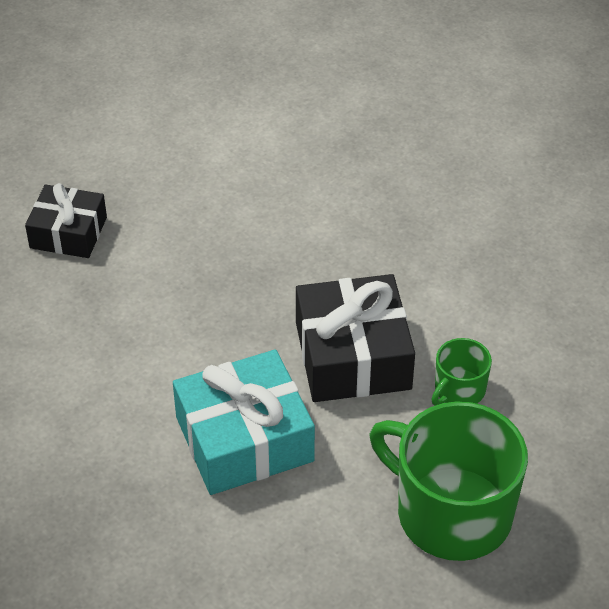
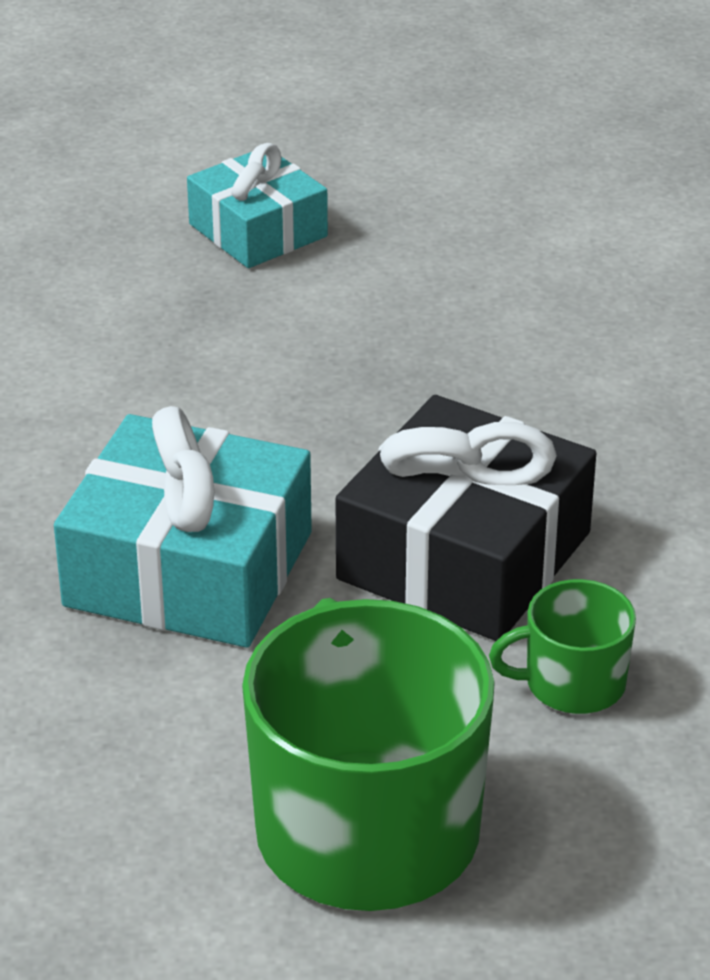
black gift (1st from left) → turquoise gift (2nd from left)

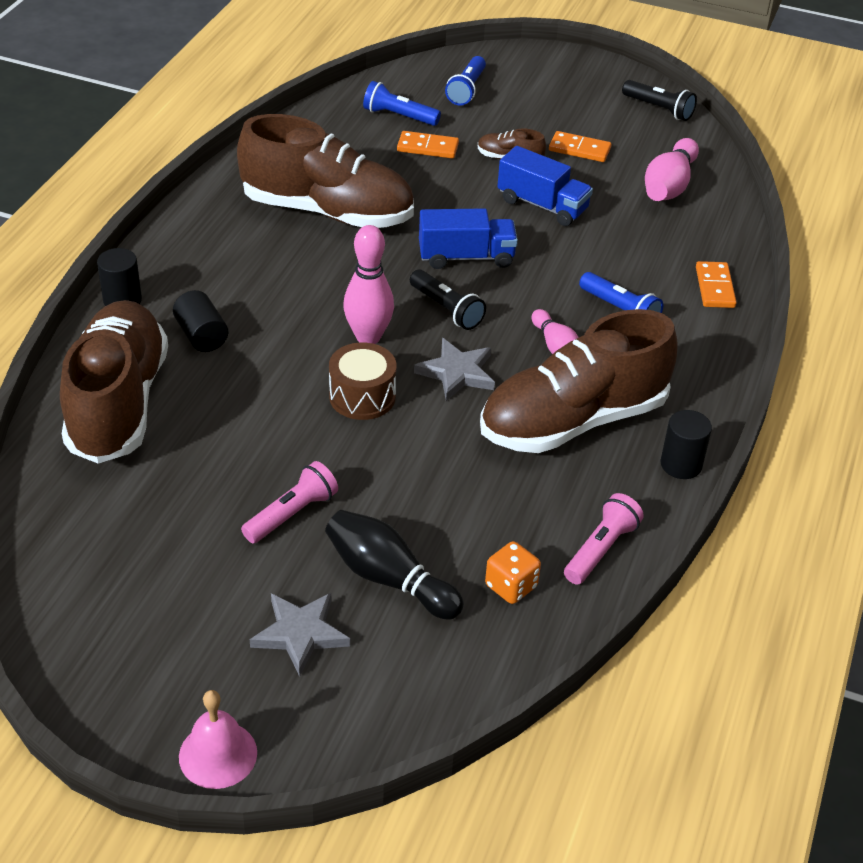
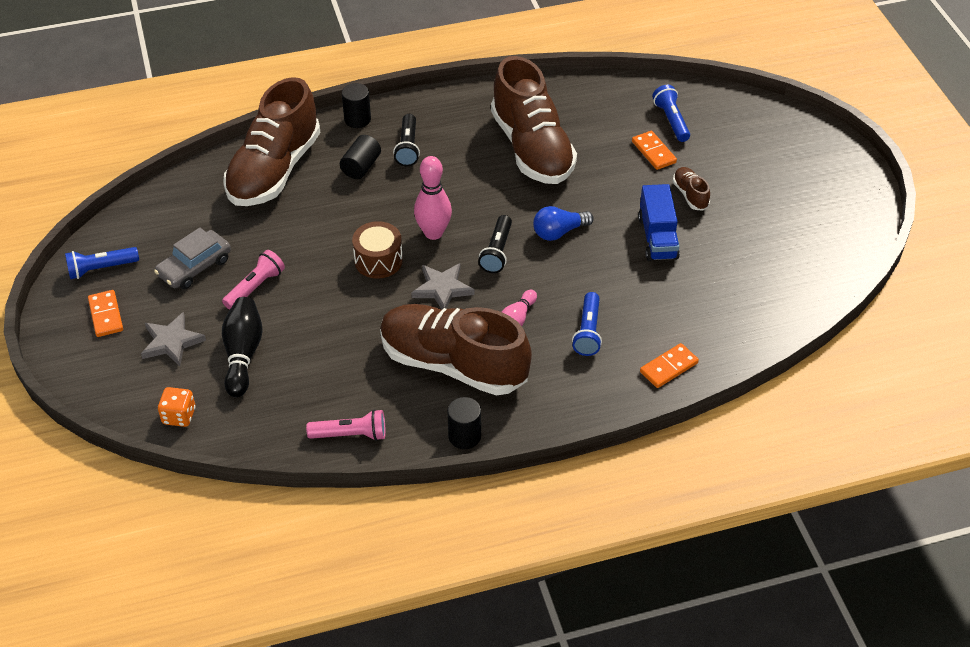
pink bell → -
pink bowling pin (3rd from left) → -
- → grey car
blue flashlight (2nd from left in the first image) → blue flashlight (1st from left), move
orange dice, move
orange domino (2nd from left in the first image) → orange domino (1st from left), move
black flashlight (2nd from left in the first image) → black flashlight (1st from left), move
blue truck (1st from left) → blue light bulb
brown shoe (1st from left), 150 degrees clockwise
pink flashlight (1st from left), 60 degrees counterclockwise

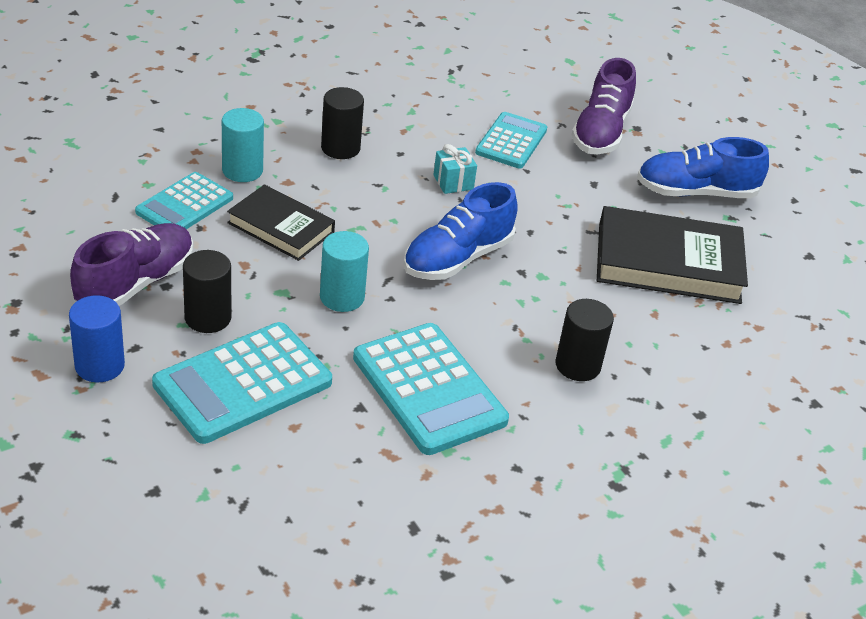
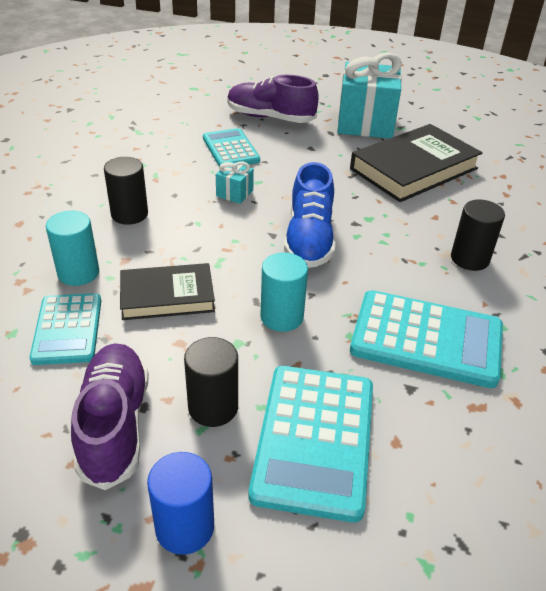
blue shoe (2nd from left) → turquoise gift (2nd from left)
purple shoe (2nd from left), 135 degrees clockwise

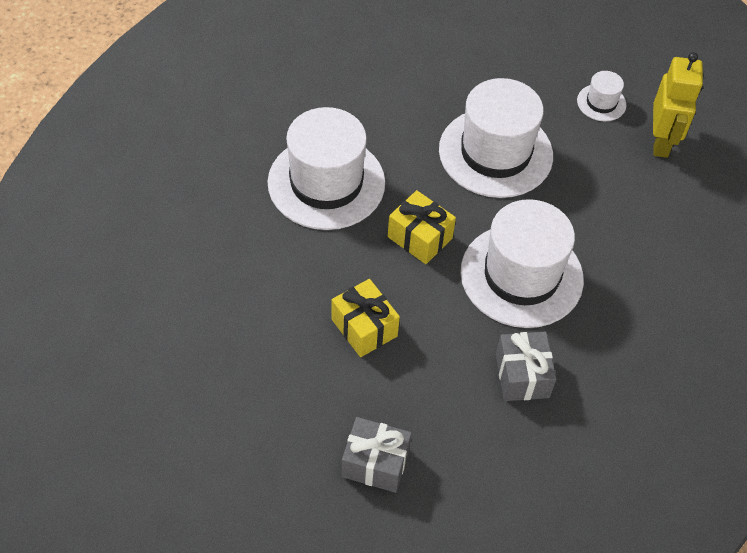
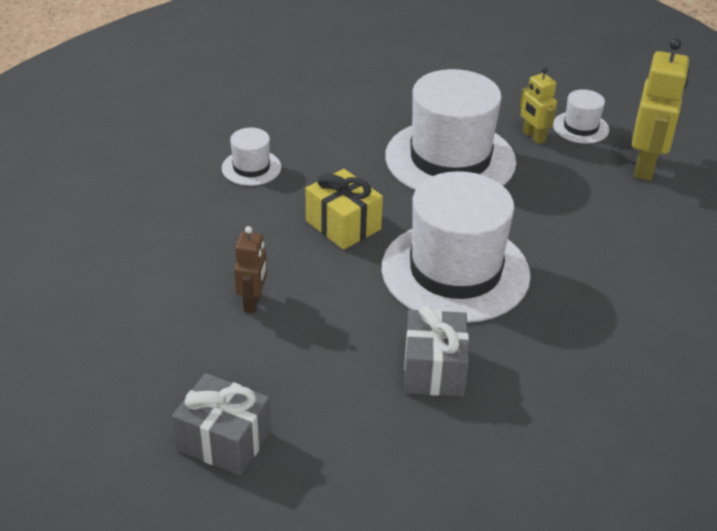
- → yellow robot (1st from left)
yellow gift (1st from left) → brown robot
white hat (1st from left), x0.45

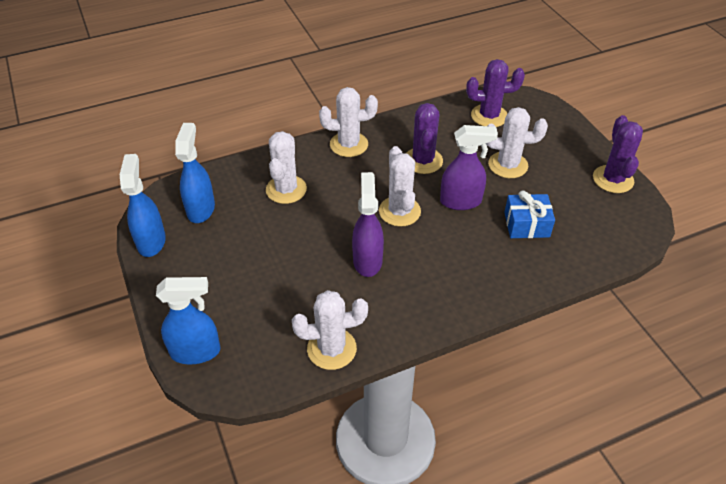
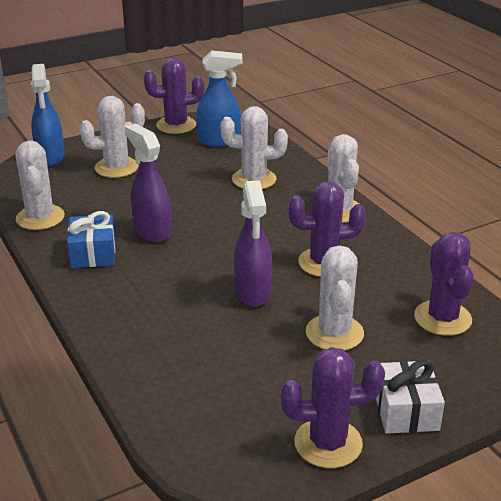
- → white gift
white cactus (4th from left in the first image) → white cactus (2nd from left), move
blue gift, move
blue spray bottle (1st from left) → purple cactus (1st from left)
purple spray bottle (1st from left), 120 degrees counterclockwise

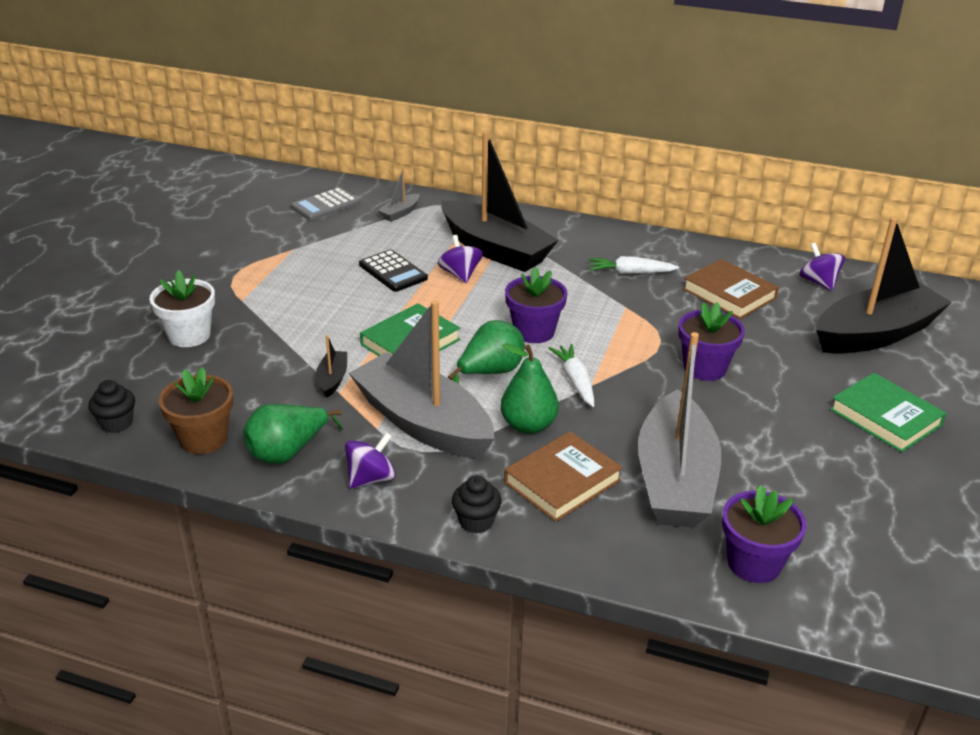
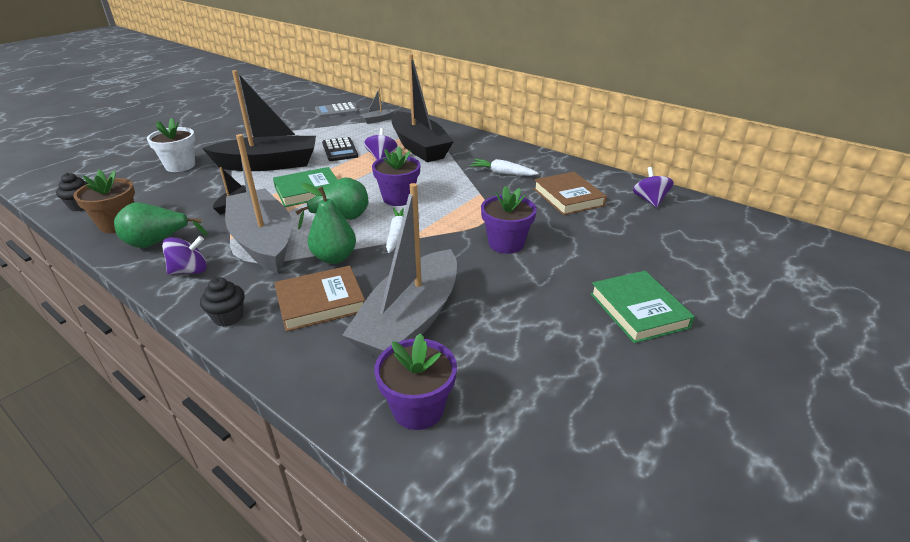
black boat (3rd from left in the first image) → black boat (2nd from left), move

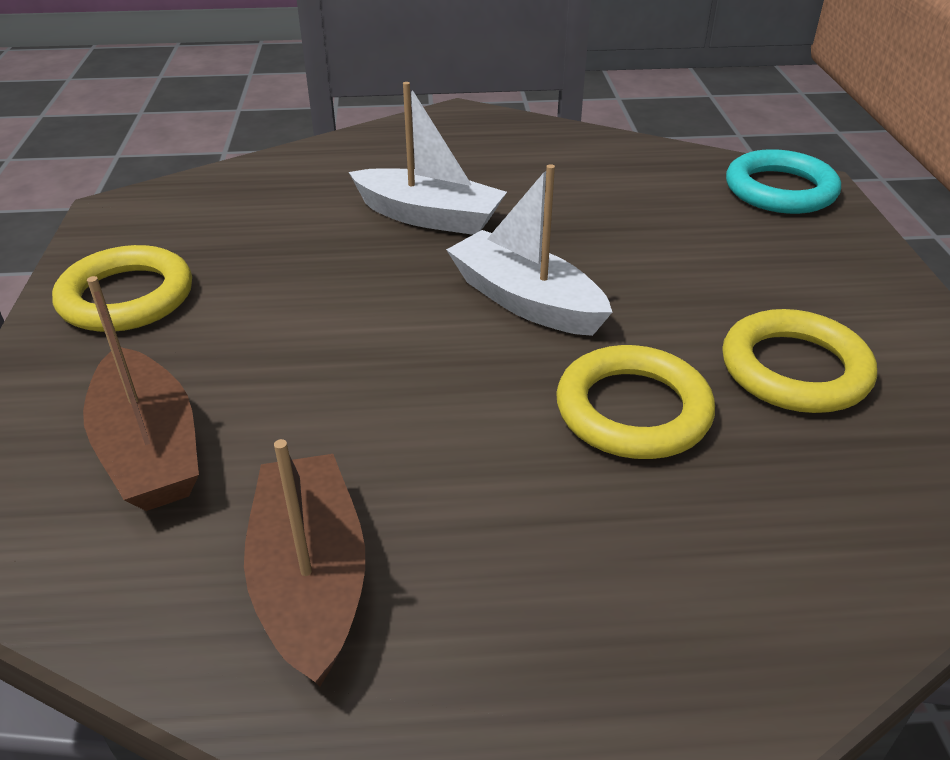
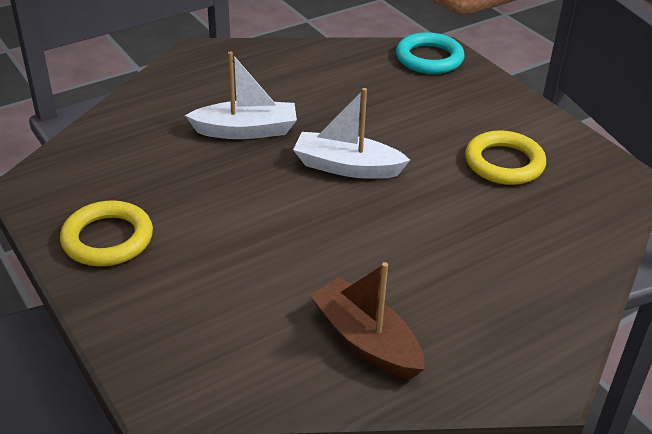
brown boat (1st from left) → -
yellow ring (2nd from left) → -

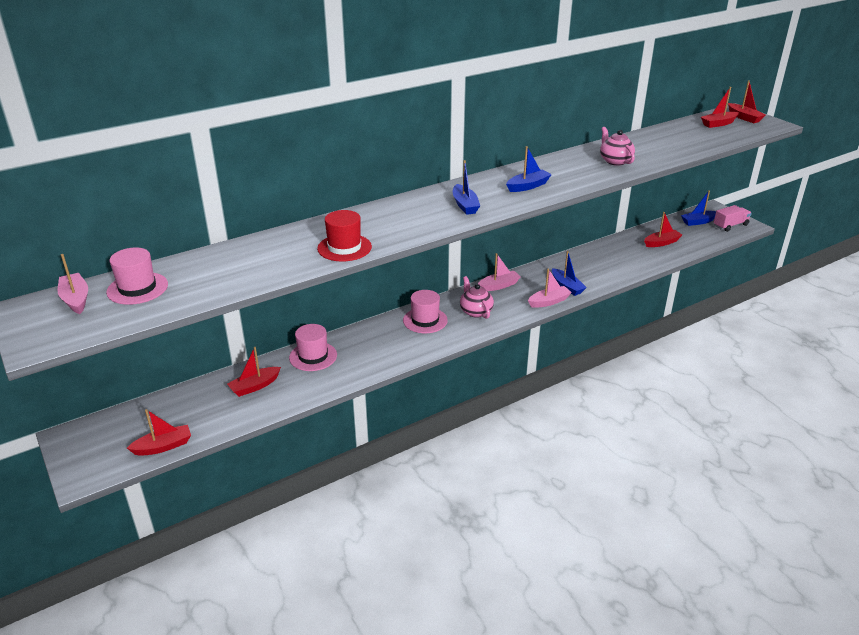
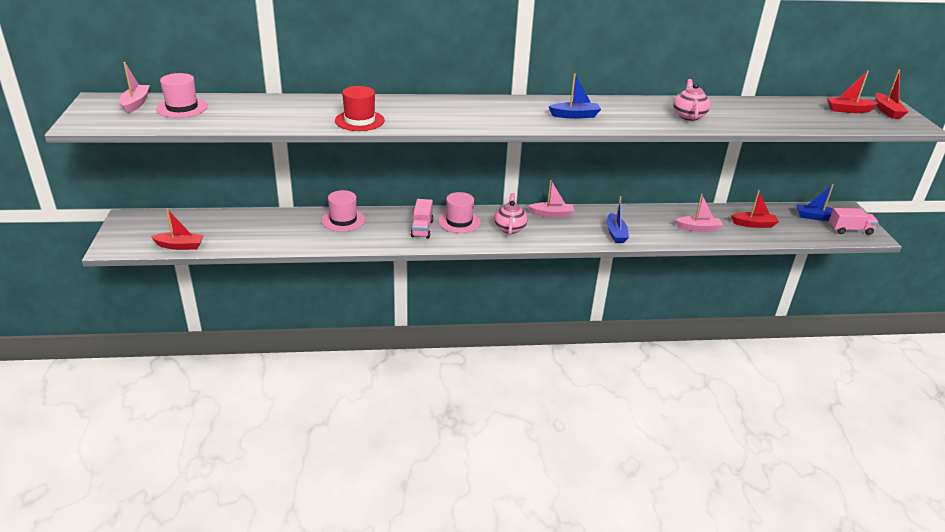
red boat (2nd from left) → -
blue boat (1st from left) → -
- → pink truck (1st from left)
pink boat (3rd from left), move

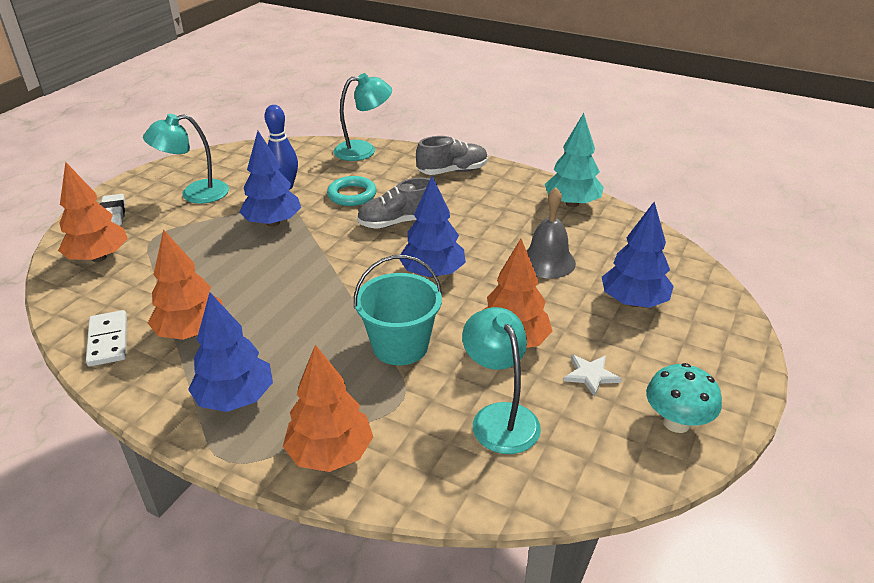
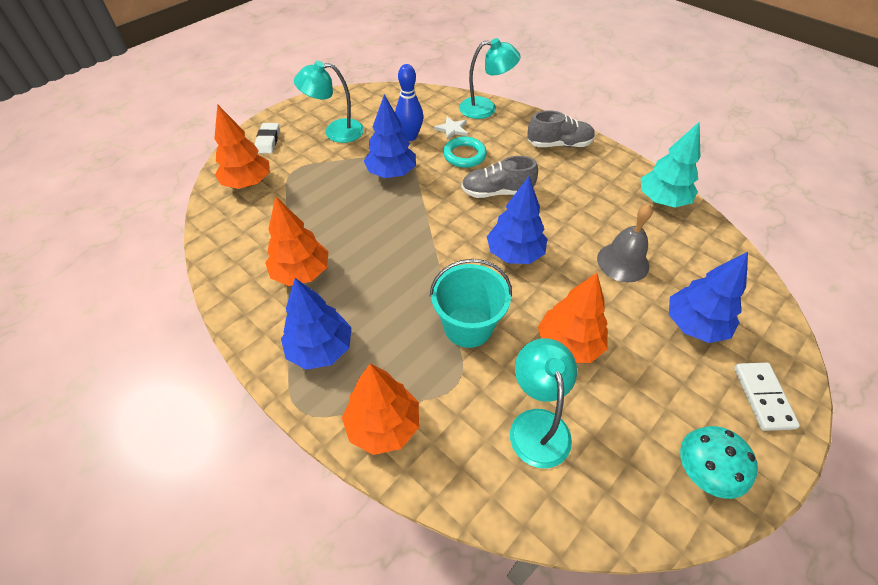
white domino, move
white star, move

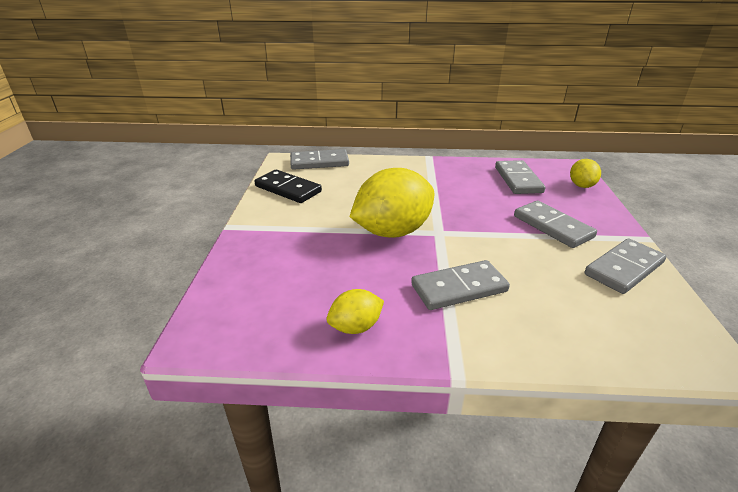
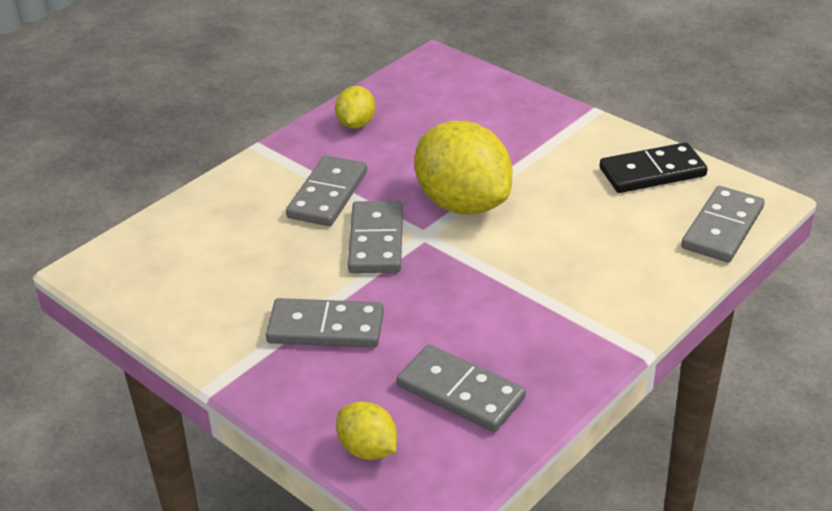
grey domino (5th from left in the first image) → grey domino (3rd from left), move
yellow lemon (2nd from left in the first image) → yellow lemon (3rd from left), 45 degrees counterclockwise

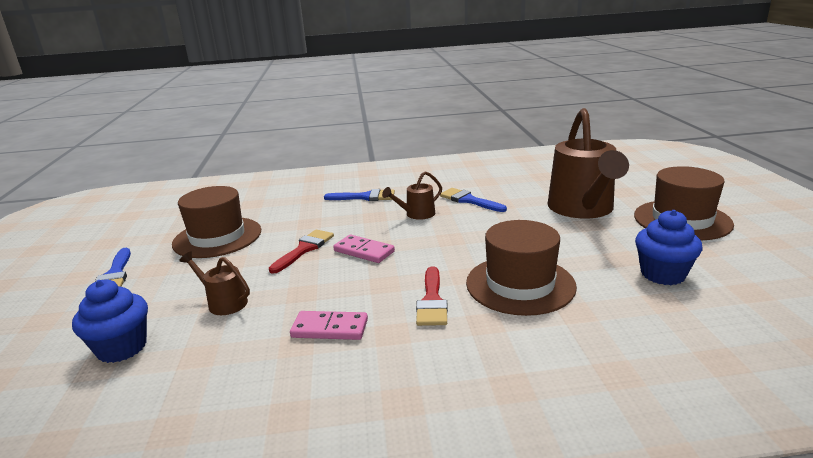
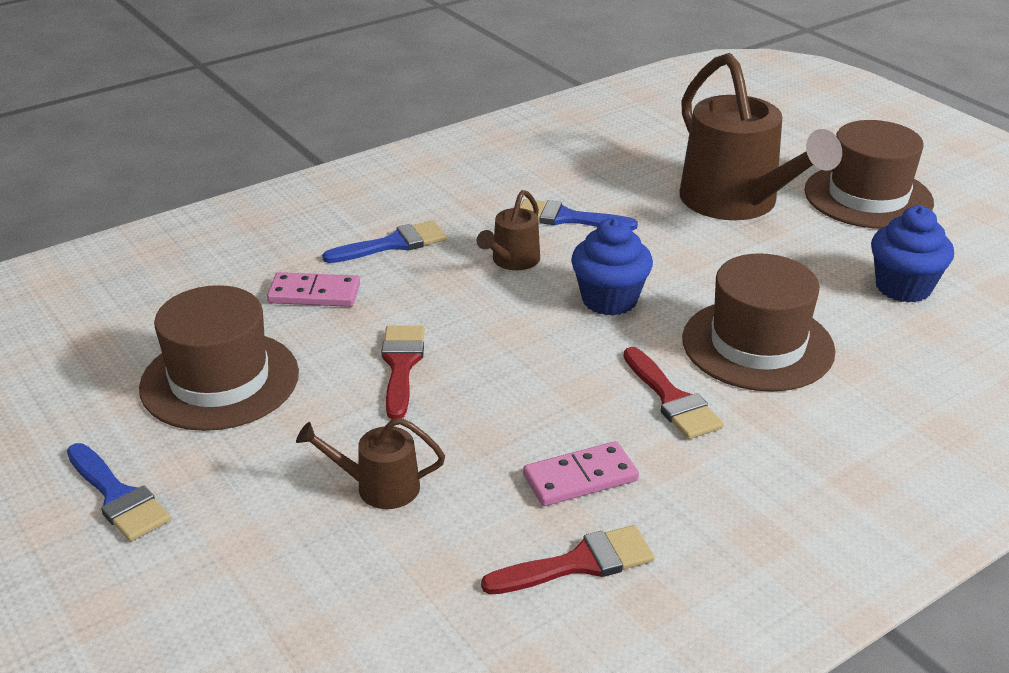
- → red brush (2nd from left)
blue cupcake (1st from left), move
pink domino (2nd from left in the first image) → pink domino (1st from left), move

